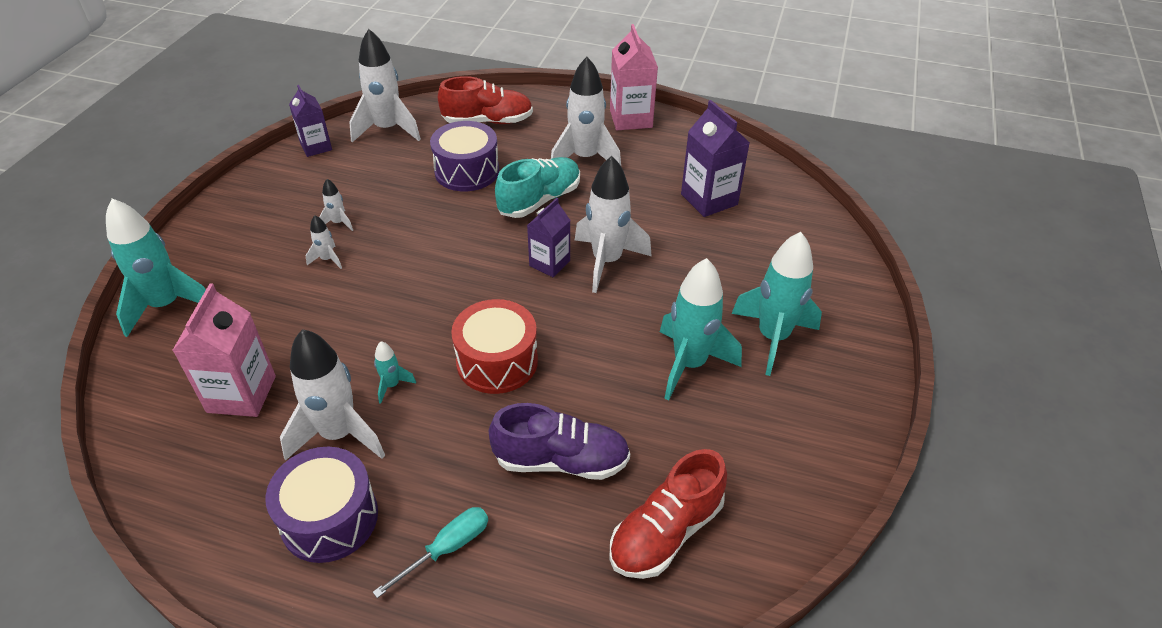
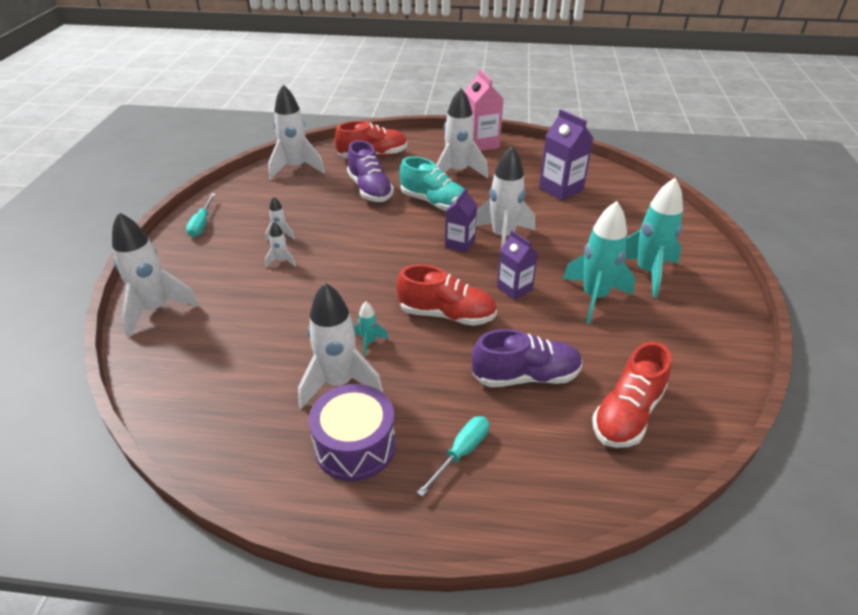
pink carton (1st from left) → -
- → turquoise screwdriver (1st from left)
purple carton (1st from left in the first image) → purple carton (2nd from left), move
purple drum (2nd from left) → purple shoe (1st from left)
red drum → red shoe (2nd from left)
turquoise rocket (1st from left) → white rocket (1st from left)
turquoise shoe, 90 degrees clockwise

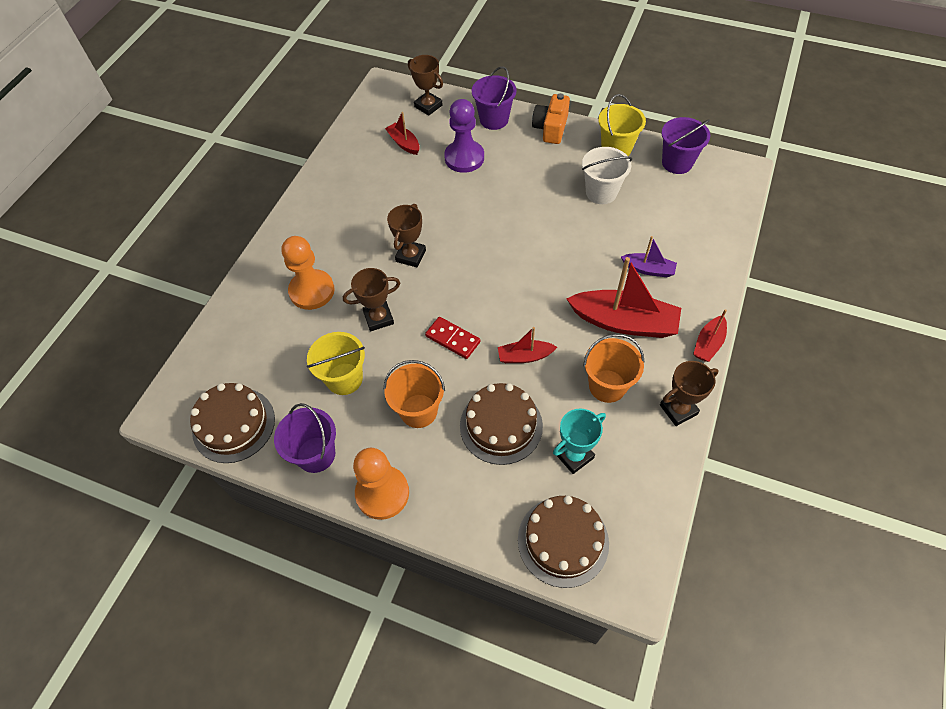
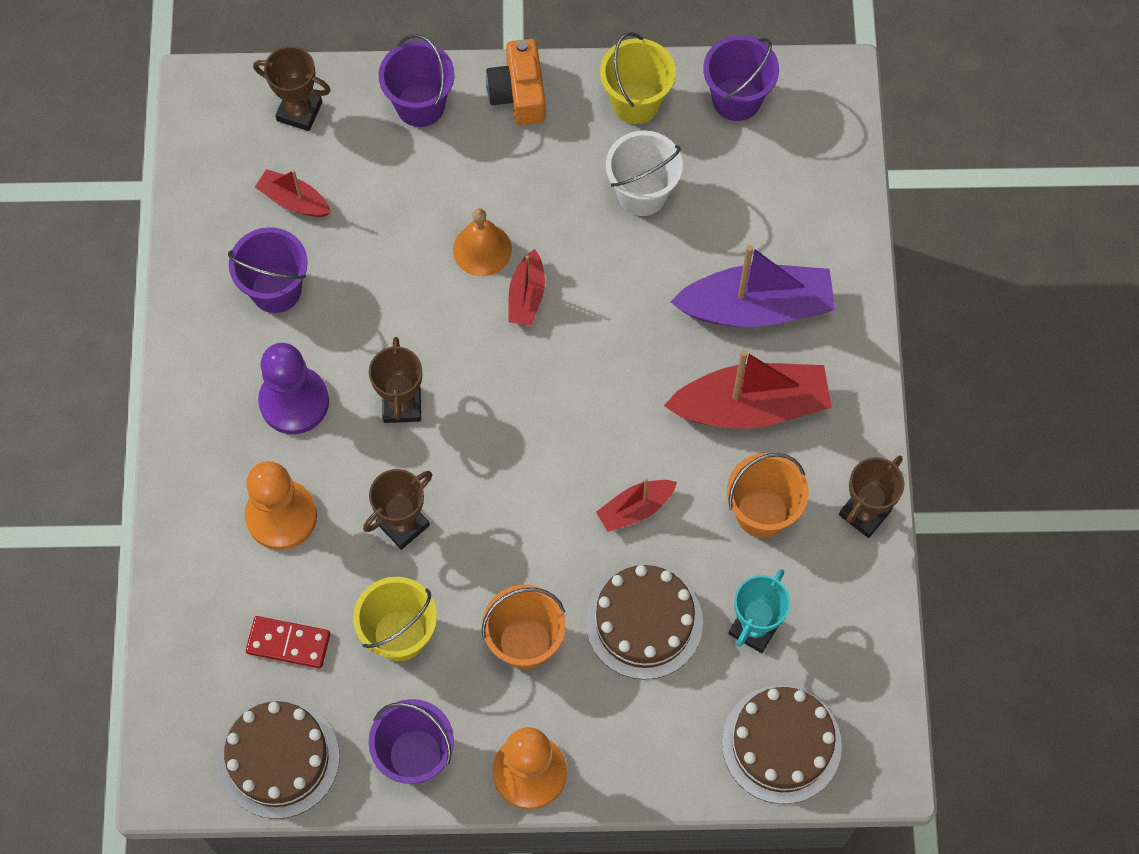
- → purple bucket (1st from left)
- → orange bell
red domino, move
purple pawn, move
red boat (4th from left in the first image) → red boat (2nd from left), move
purple boat, x1.94

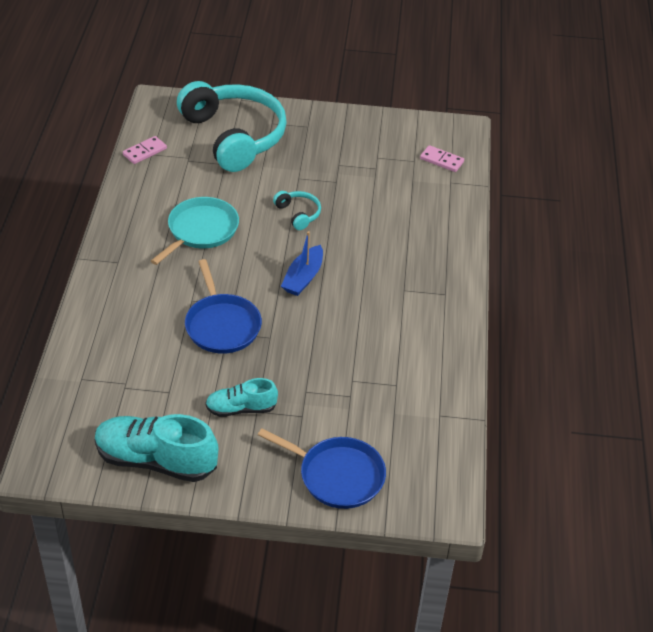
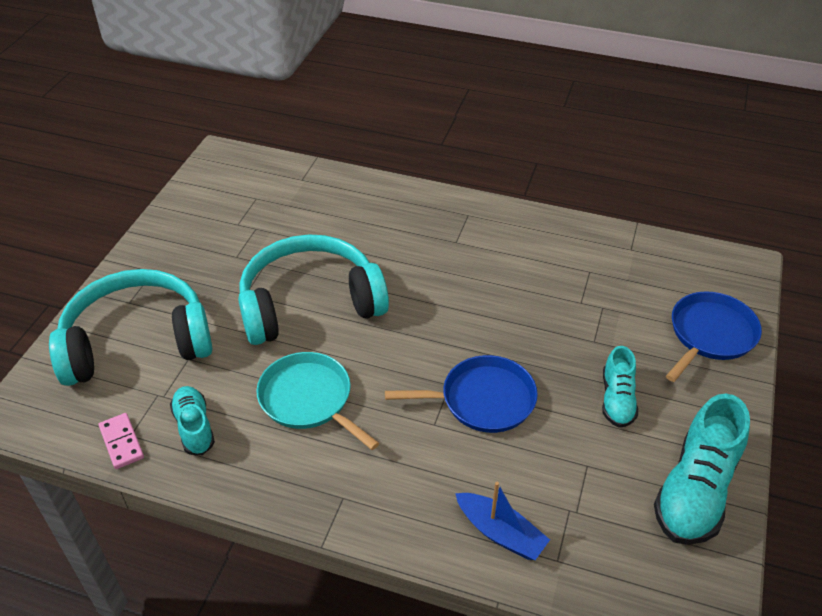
pink domino (2nd from left) → -
- → turquoise shoe (1st from left)
blue boat, move
turquoise headphones (2nd from left), x2.47

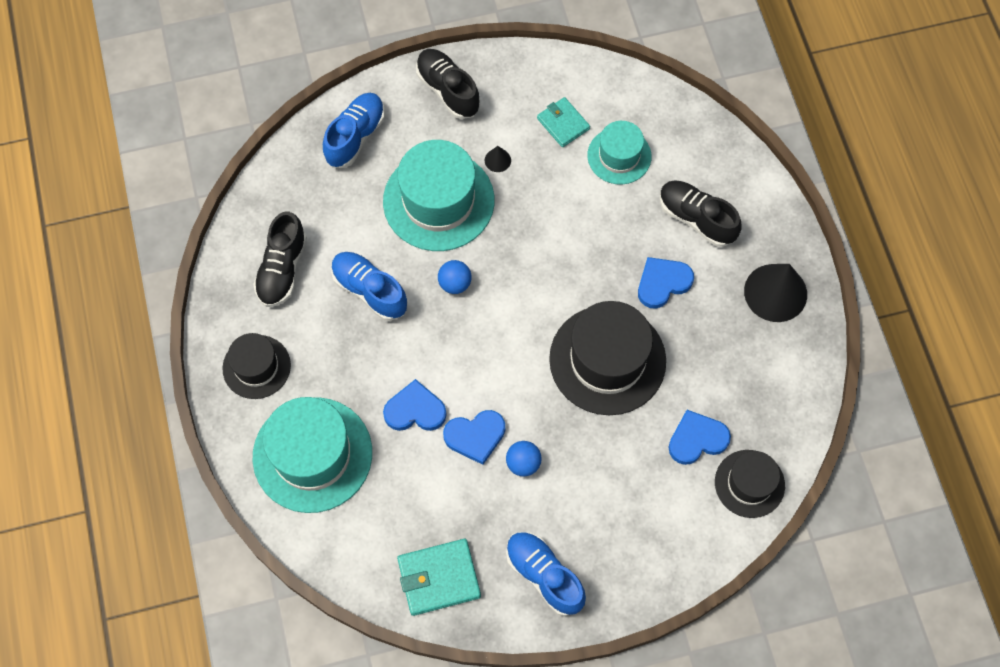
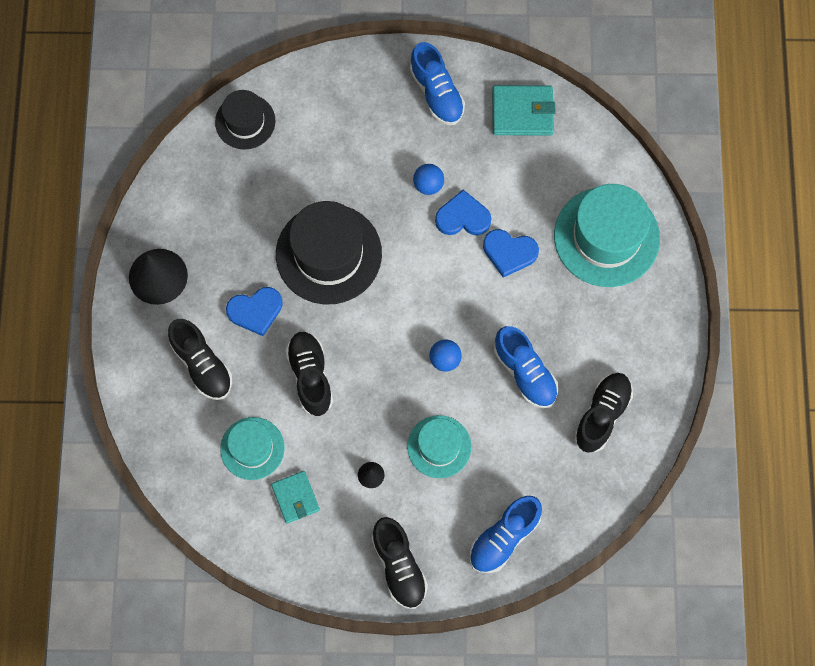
black hat (1st from left) → -
blue heart (4th from left) → -
- → black shoe (2nd from left)
turquoise hat (2nd from left), x0.58

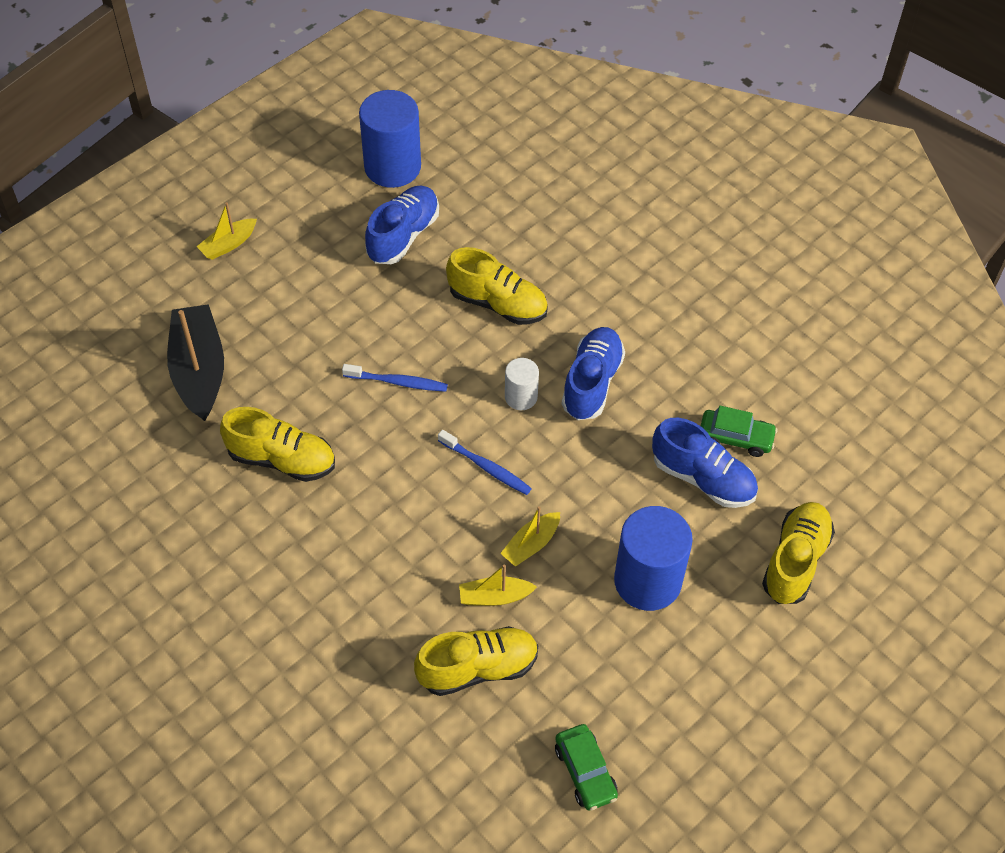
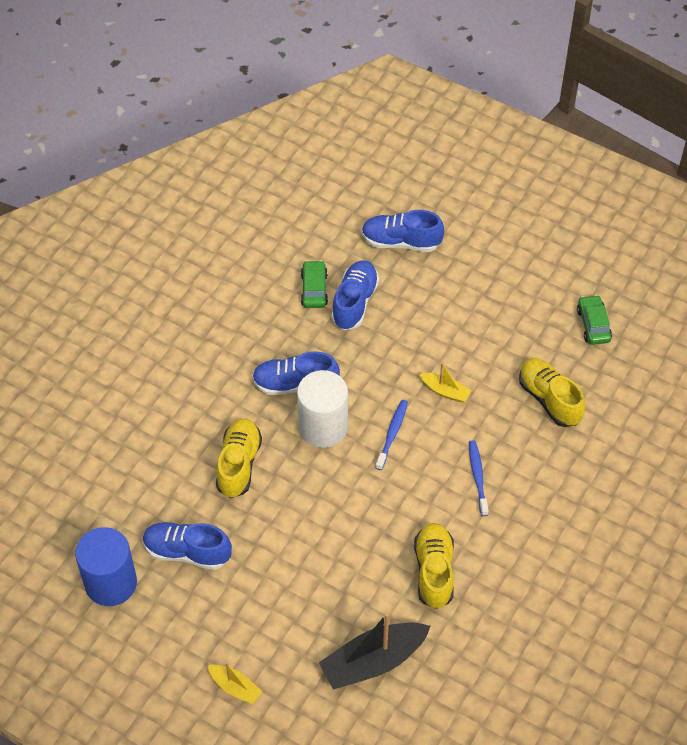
yellow boat (2nd from left) → -
blue cylinder (2nd from left) → -
blue toothbrush (1st from left in the first image) → blue toothbrush (2nd from left), move
yellow shoe (4th from left) → blue shoe (4th from left)
green car (1st from left in the first image) → green car (2nd from left), 60 degrees counterclockwise
white cylinder, x1.91

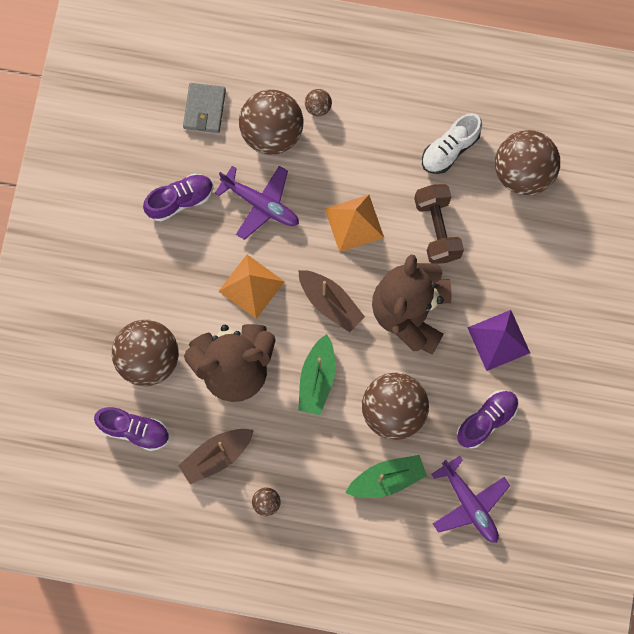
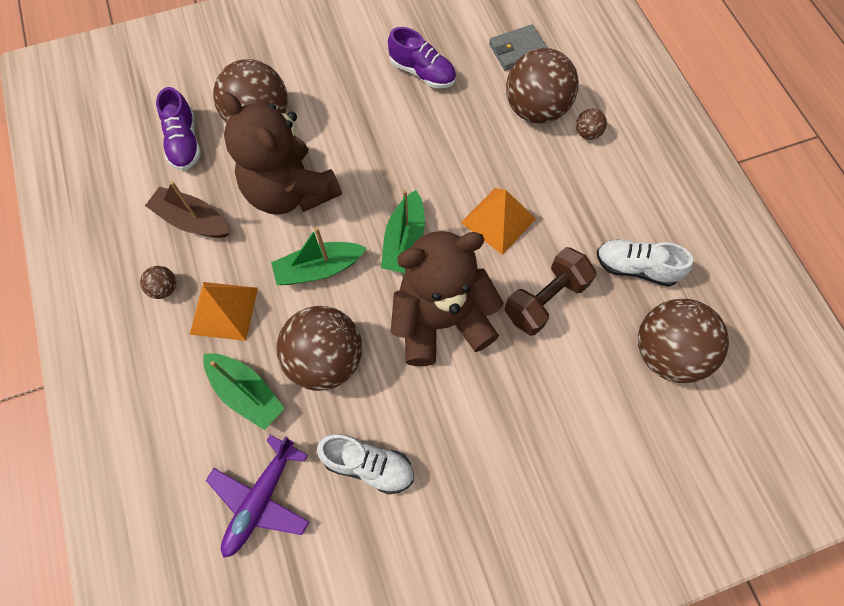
purple plane (1st from left) → -
purple pyramid → -
orange pyramid (1st from left), move
brown boat (2nd from left) → green boat (3rd from left)
purple shoe (3rd from left) → white shoe (1st from left)

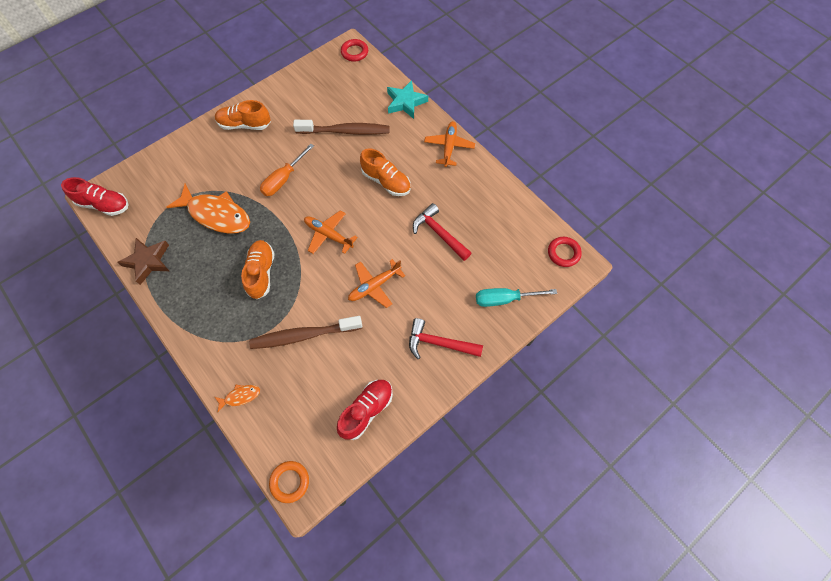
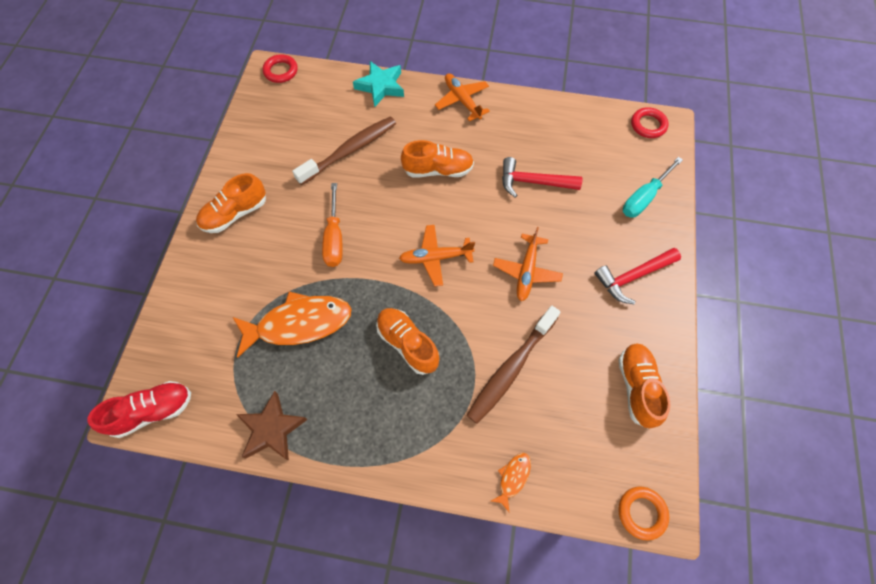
red shoe (2nd from left) → orange shoe (4th from left)

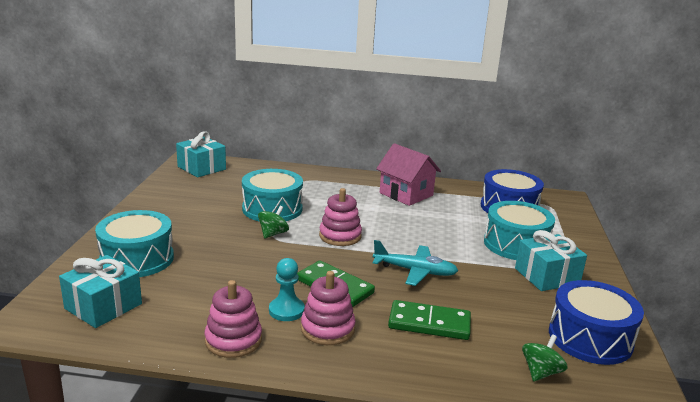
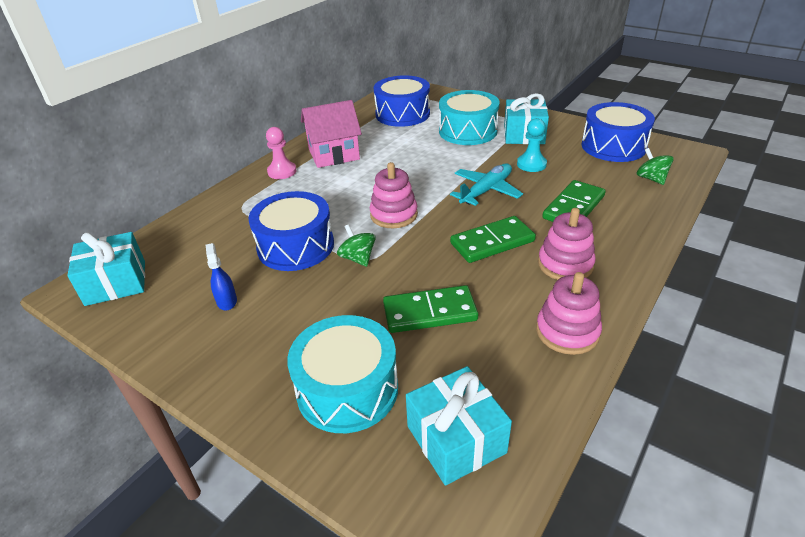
- → blue spray bottle
- → pink pawn
- → green domino (1st from left)
turquoise pawn, move
turquoise drum (2nd from left) → blue drum (1st from left)

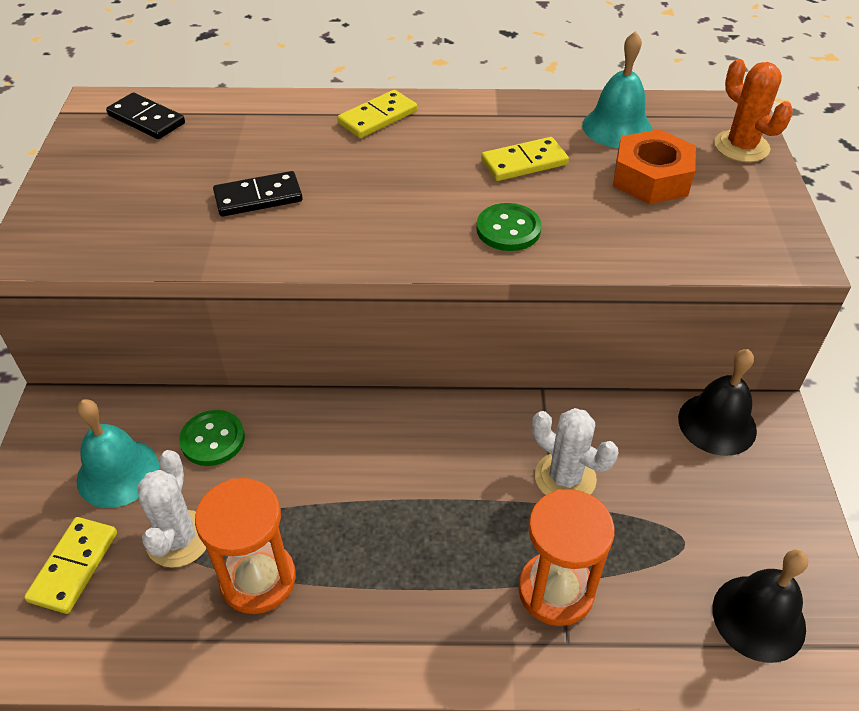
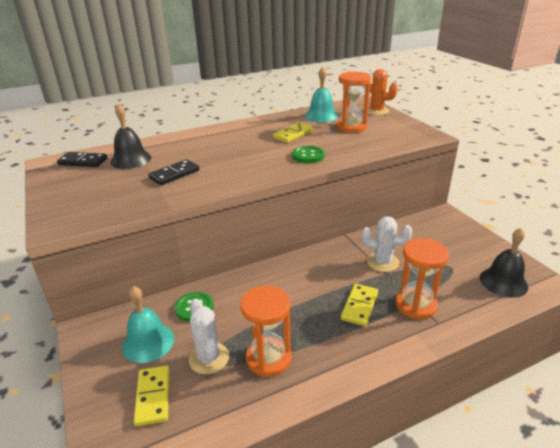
yellow domino (2nd from left in the first image) → yellow domino (3rd from left), move
black bell (1st from left), move
orange nut → orange hourglass (2nd from left)

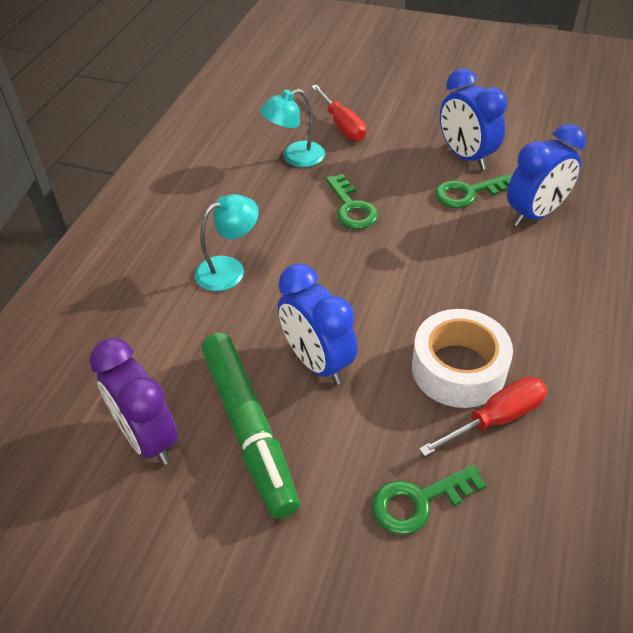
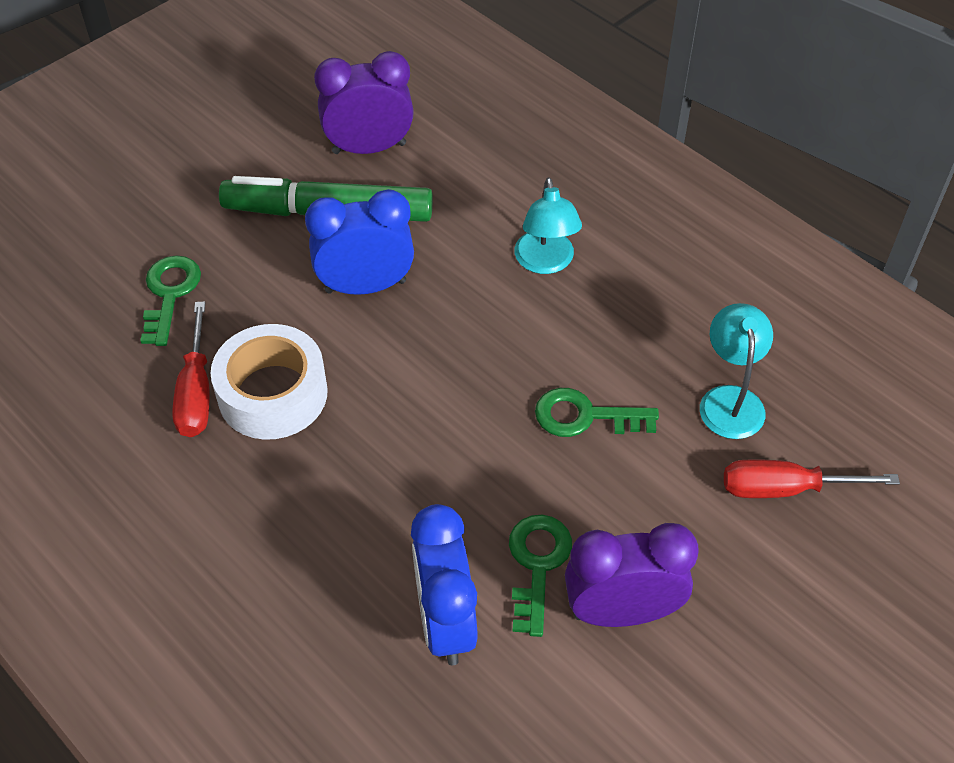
blue clock (2nd from left) → purple clock (2nd from left)

